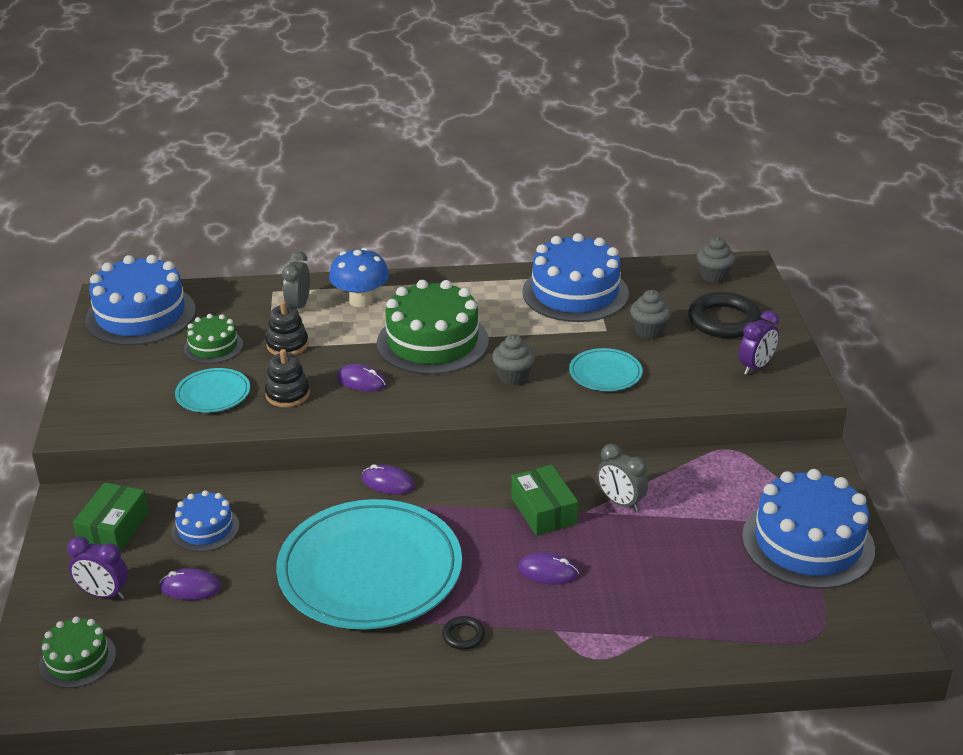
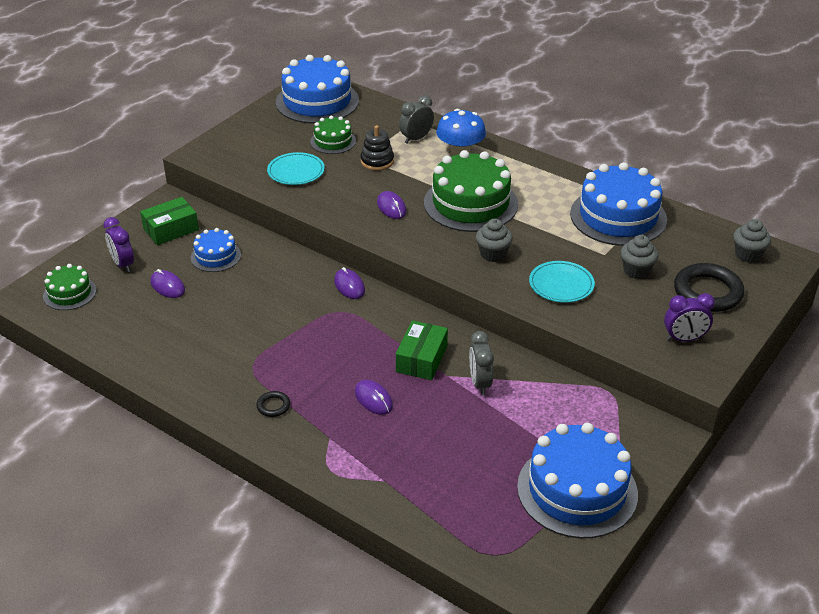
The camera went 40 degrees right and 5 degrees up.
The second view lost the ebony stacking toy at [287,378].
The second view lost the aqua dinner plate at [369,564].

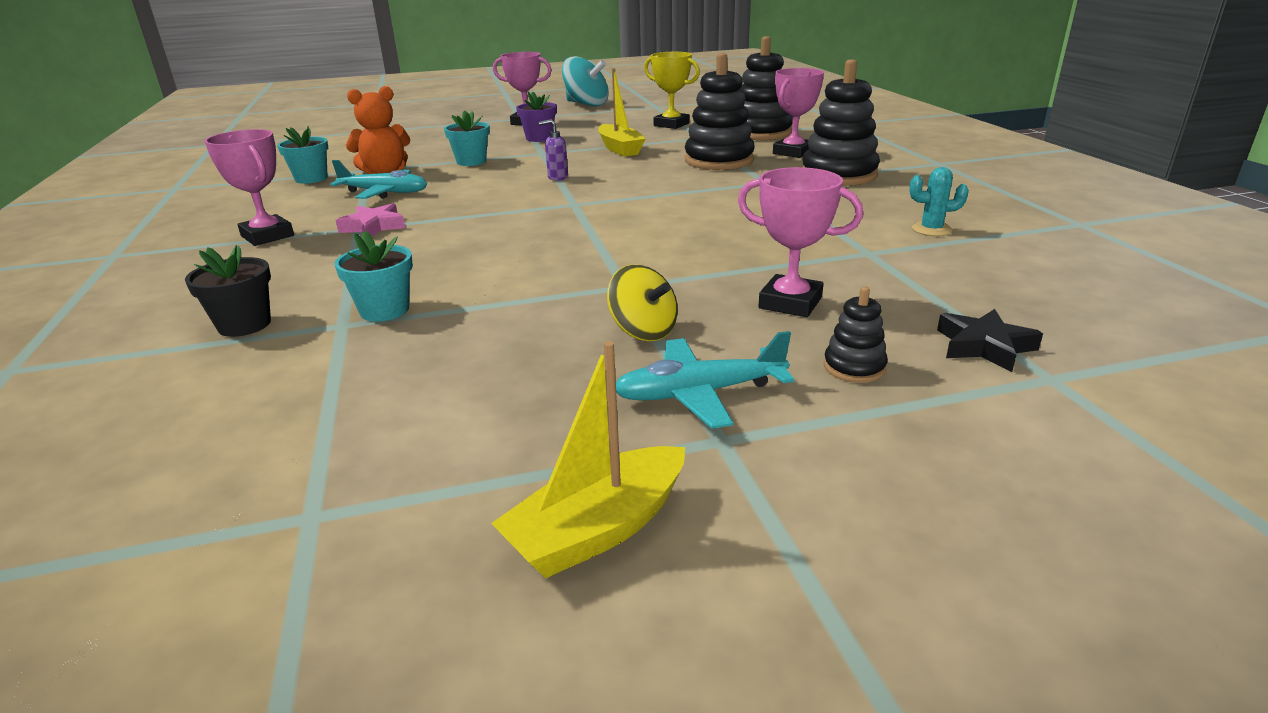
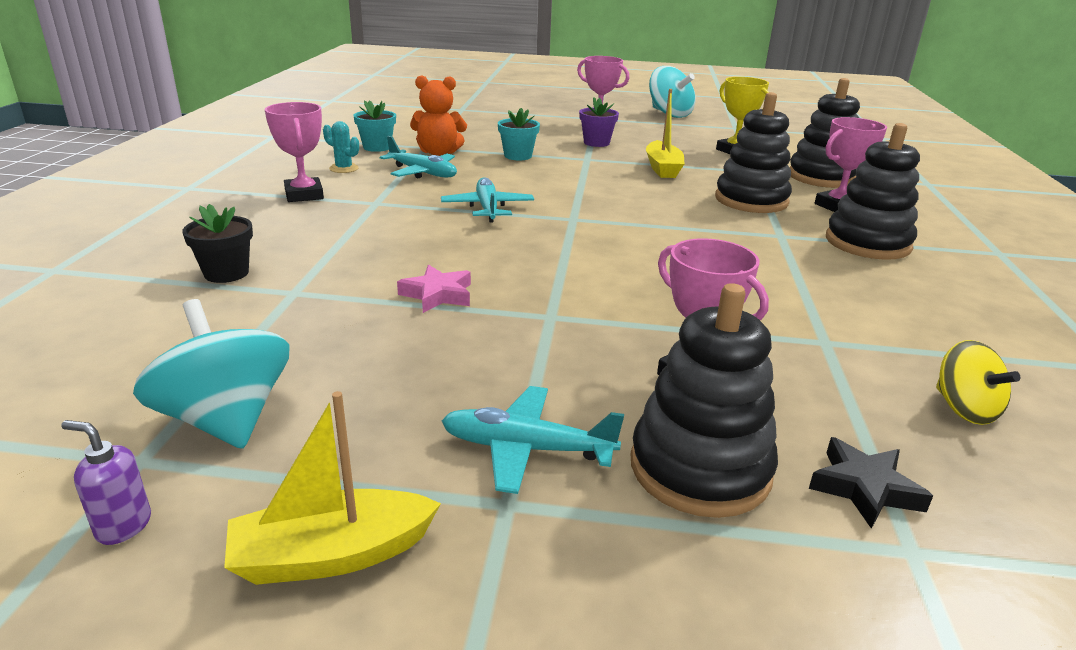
The camera went 20 degrees right and 0 degrees up.
The second view lost the aqua flower pot at [373,276].
The second view gained the aqua toy top at [211,374].
The second view gained the aqua plane at [487,200].
The rose-pink star ended up elsewhere, having gone from [370,219] to [434,289].
The violet soap pump ended up elsewhere, having gone from [553,150] to [106,482].
The bright yellow toy top ended up elsewhere, having gone from [642,303] to [978,382].
The aqua saguaro cactus ended up elsewhere, having gone from [939,201] to [341,147].
The size of the ebony stacking toy at [856,334] changed by a factor of 2.16.

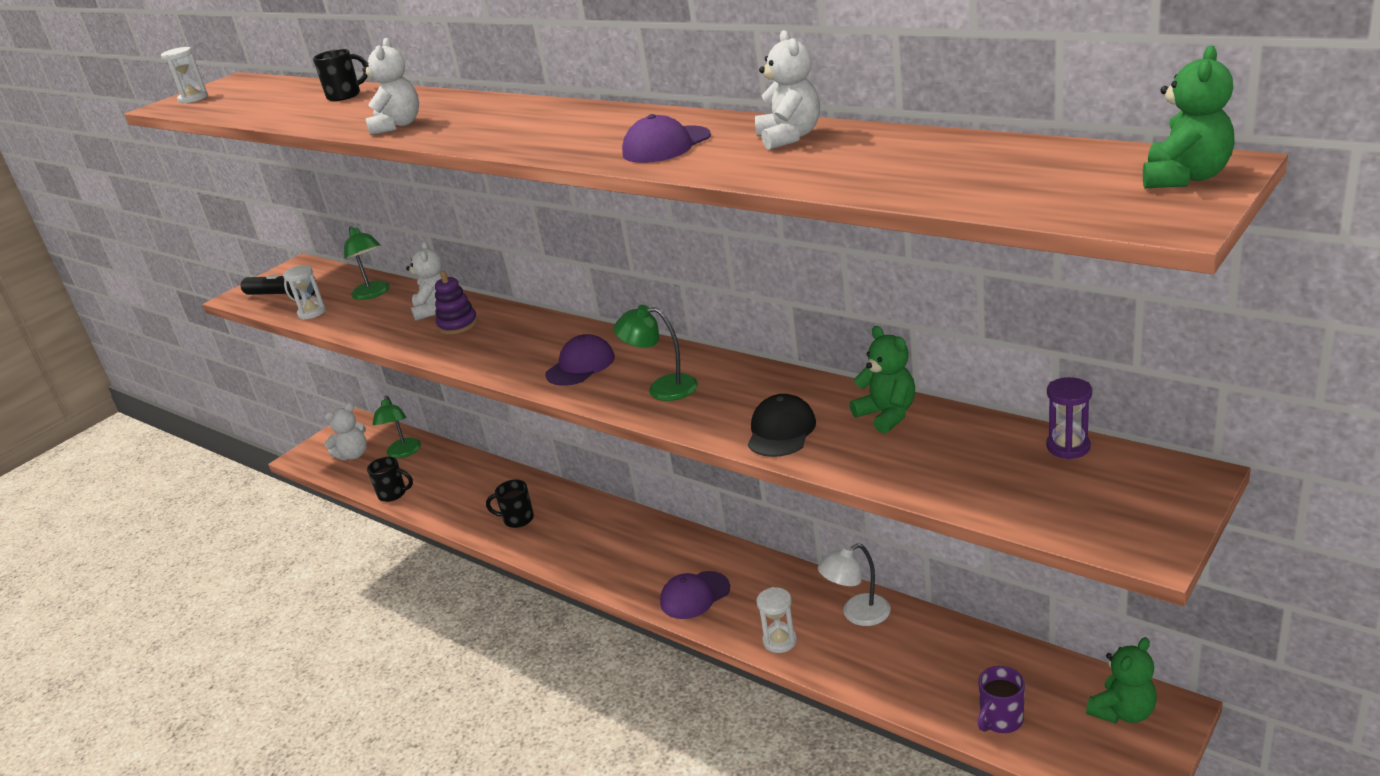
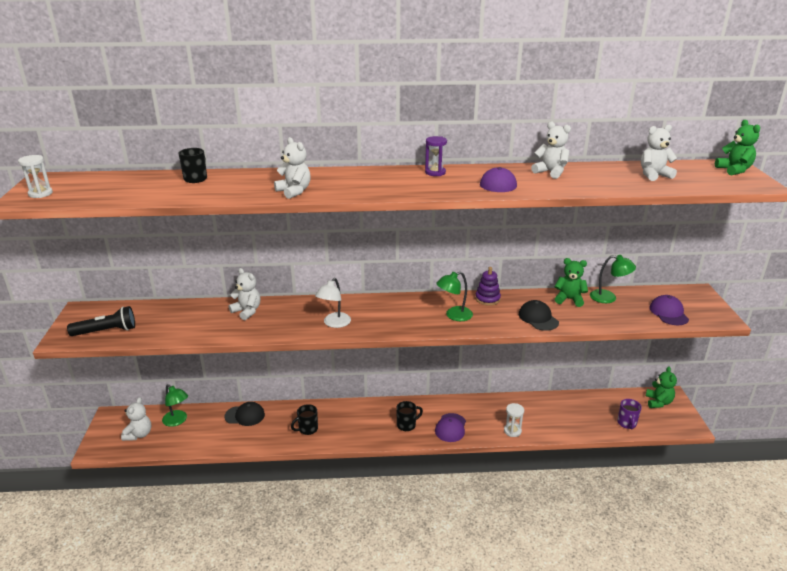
The camera went 45 degrees left and 0 degrees up.
The second view lost the snow-white sandglass at [304,292].
The second view gained the ebony peaked cap at [244,414].
The second view gained the snow-white teddy at [659,153].
The green reading lamp ended up elsewhere, having gone from [367,263] to [613,279].
The ebony tea mug ended up elsewhere, having gone from [390,479] to [409,416].
The violet stacking toy ended up elsewhere, having gone from [456,302] to [488,286].
The violet peaked cap ended up elsewhere, having gone from [580,360] to [669,310].
The snow-white reading lamp ended up elsewhere, having gone from [854,584] to [333,303].
The violet sandglass ended up elsewhere, having gone from [1069,418] to [436,156].

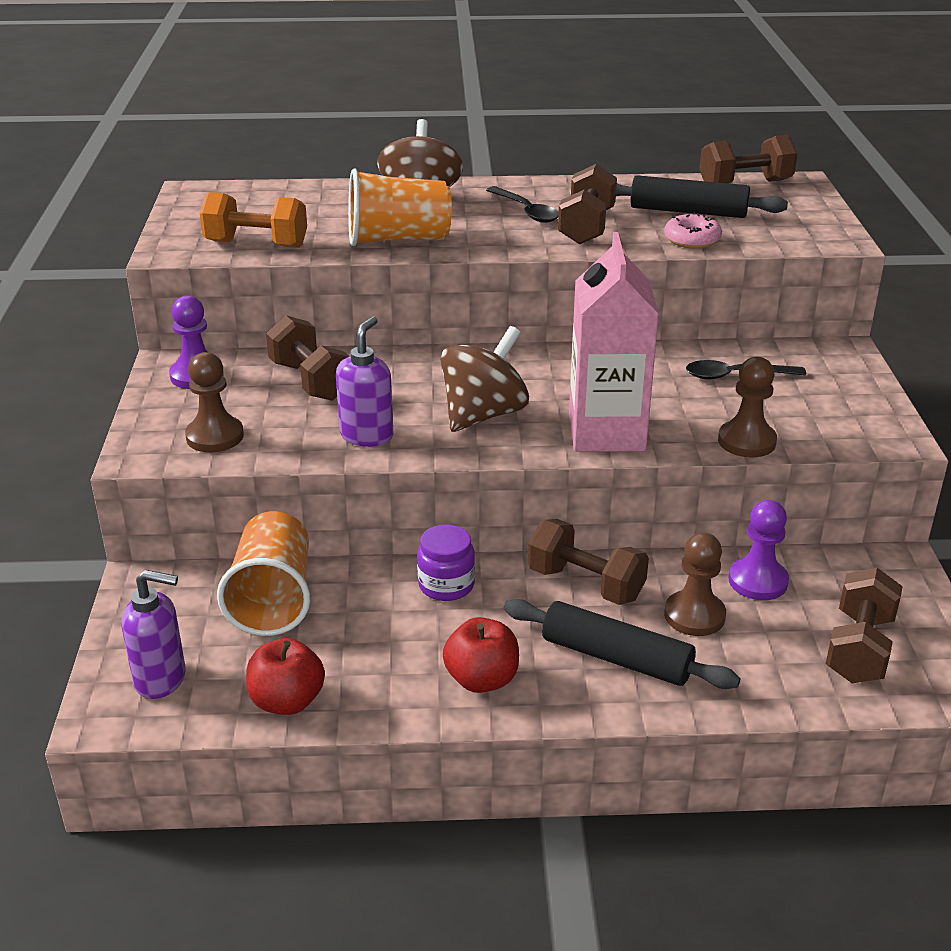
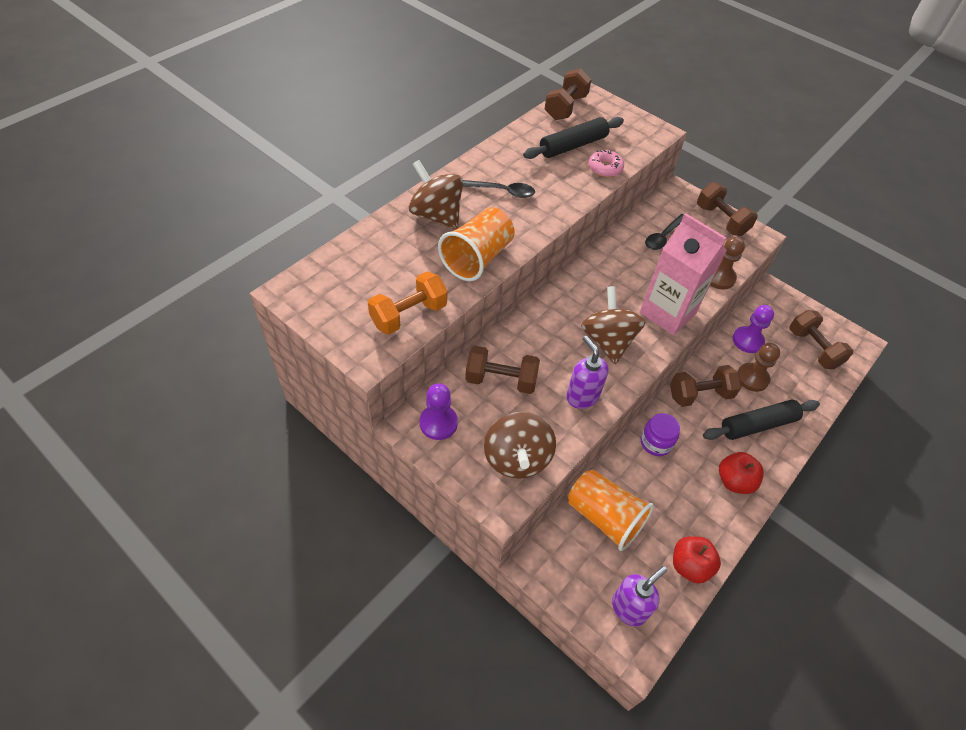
The camera went 50 degrees left and 20 degrees up.
The dark brown hand weight ended up elsewhere, having gone from [587,204] to [727,209].
Where the dark brown game pawn stood at [214,402], the dark brown toy top came to stand at [520,445].

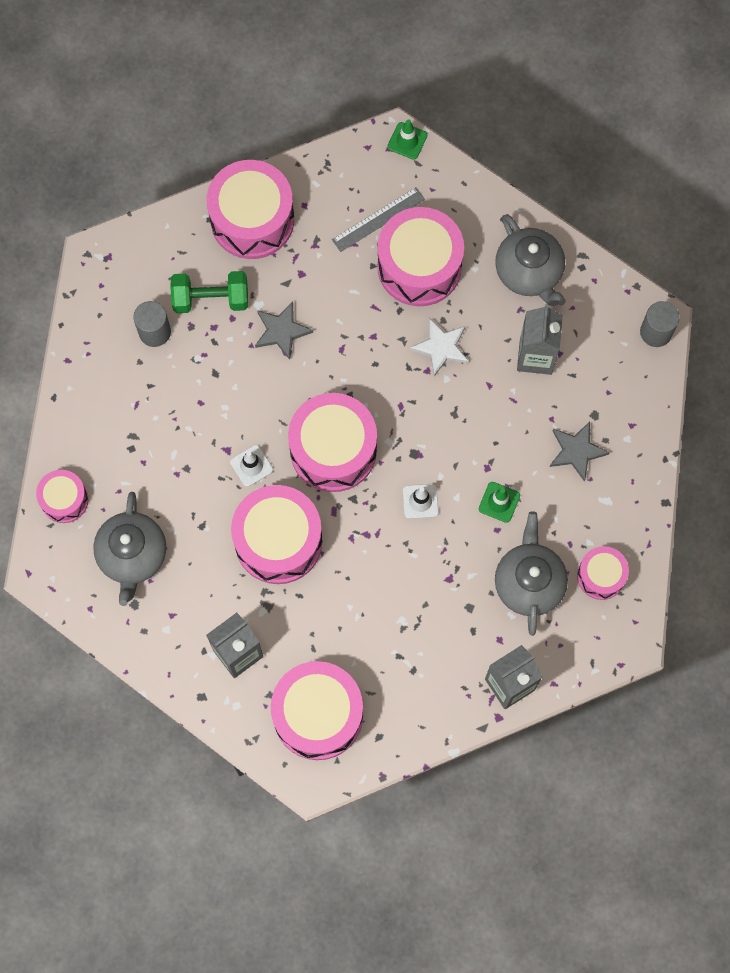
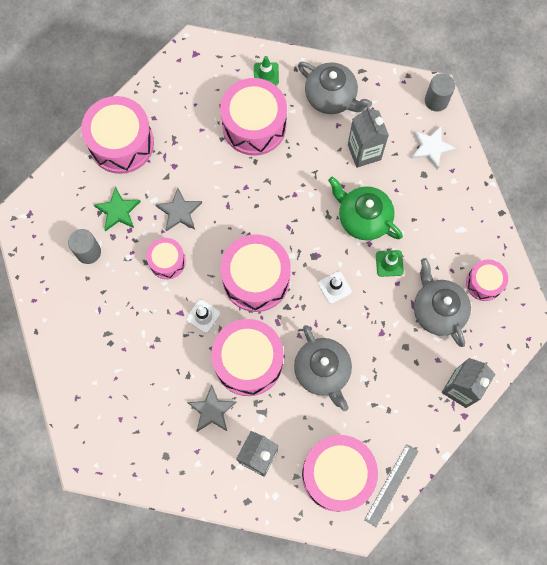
The camera went 25 degrees left and 0 degrees up.
The second view gained the green china teapot at [365,208].
The rose-pink toy drum ended up elsewhere, having gone from [62,496] to [166,258].
The ash-grey china teapot ended up elsewhere, having gone from [129,549] to [323,368].
The ash-grey straightedge ended up elsewhere, having gone from [378,219] to [391,485].
The green road cone ended up elsewhere, having gone from [407,139] to [266,70].
The snow-white star ended up elsewhere, having gone from [439,347] to [433,147].
The ash-grey star ended up elsewhere, having gone from [580,452] to [212,408].
Where the green hand weight stood at [209,292], the green star came to stand at [117,209].

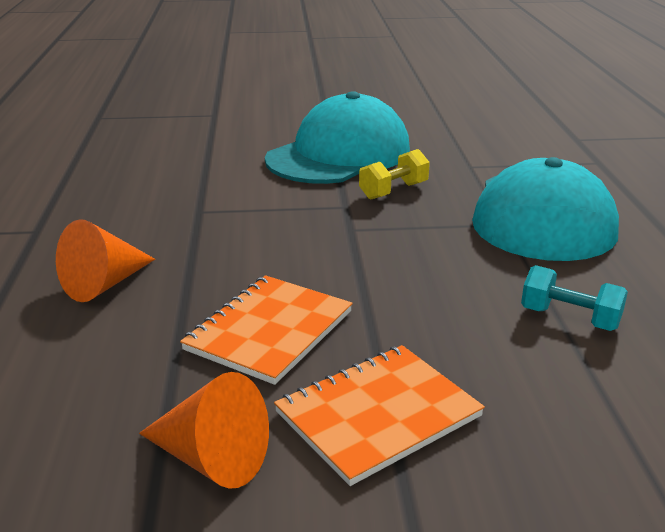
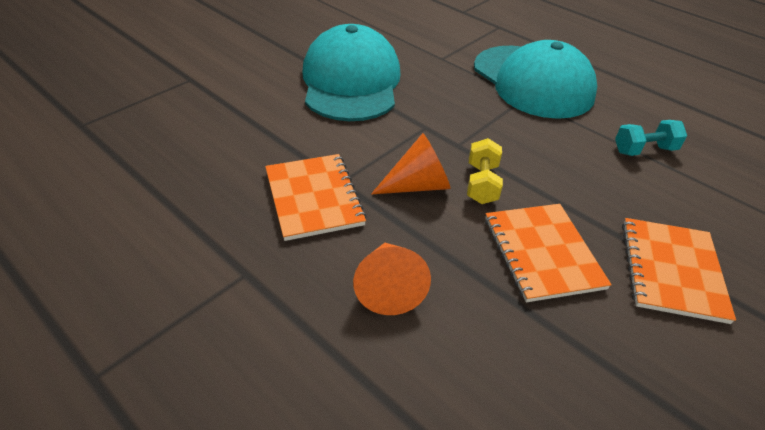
The camera went 45 degrees left and 15 degrees up.
The second view gained the bright orange exercise book at [316,197].
The bright orange solid cone ended up elsewhere, having gone from [204,430] to [411,163].
The bright yellow hand weight ended up elsewhere, having gone from [394,174] to [485,171].

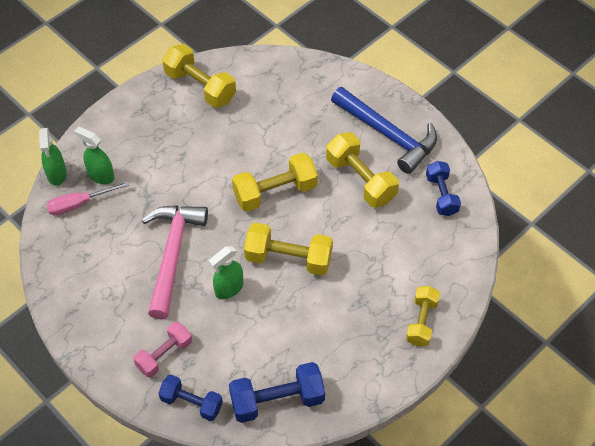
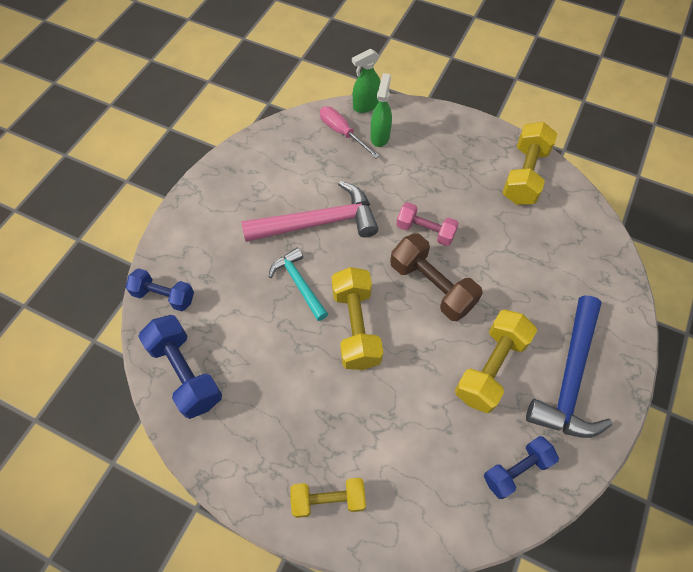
The camera went 70 degrees right and 5 degrees up.
The rose-pink hand weight ended up elsewhere, having gone from [162,350] to [427,224].
Where the green sprayer stood at [226,272], the aqua claw hammer came to stand at [298,284].
What was the bright yellow hand weight at [275,182] turned into the dark brown hand weight at [436,277].
The cobalt hand weight at [190,398] ended up facing another way, 75 degrees counterclockwise from before.

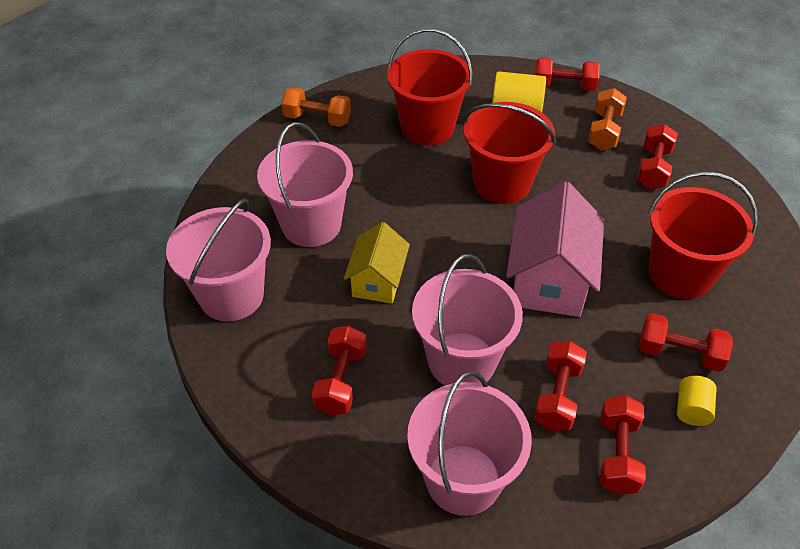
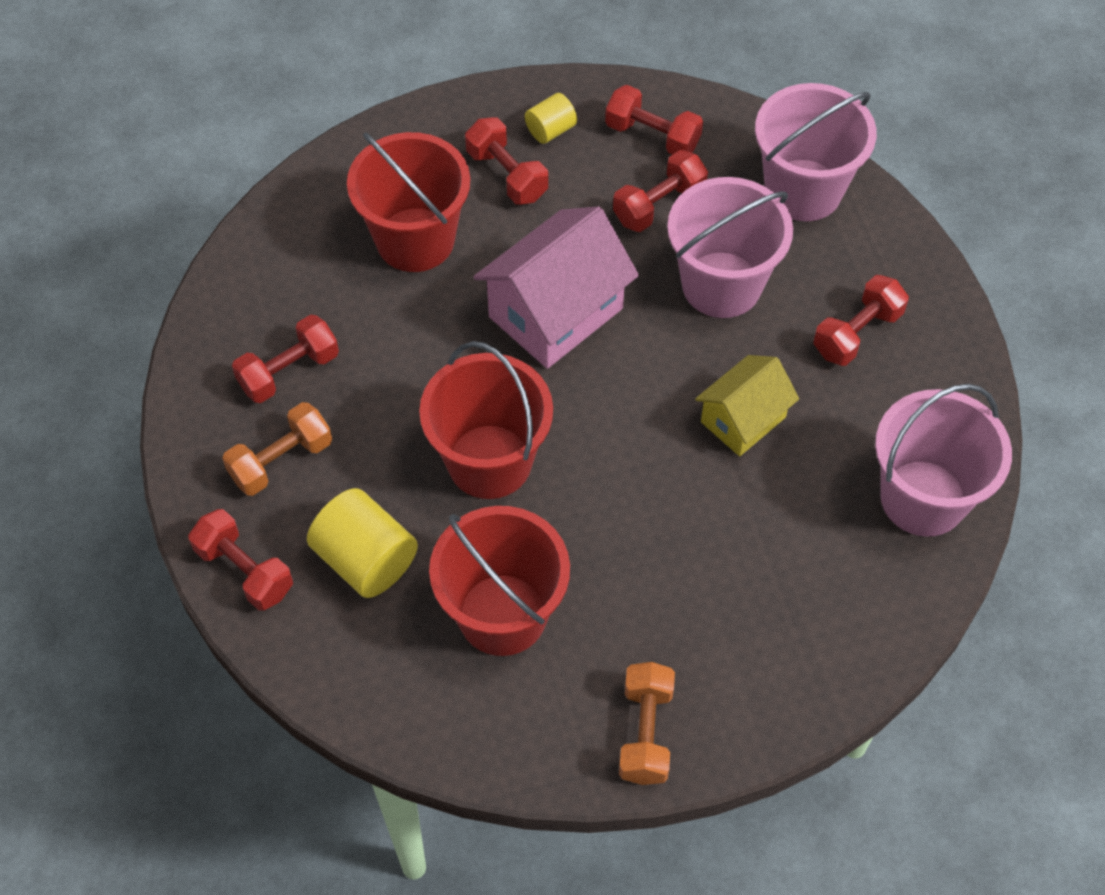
The camera went 145 degrees left and 10 degrees up.
The second view lost the rose-pink sand bucket at [305,184].
The bright orange hand weight at [316,107] ended up facing another way, 45 degrees clockwise from before.
The scarlet hand weight at [623,444] ended up facing another way, 75 degrees clockwise from before.

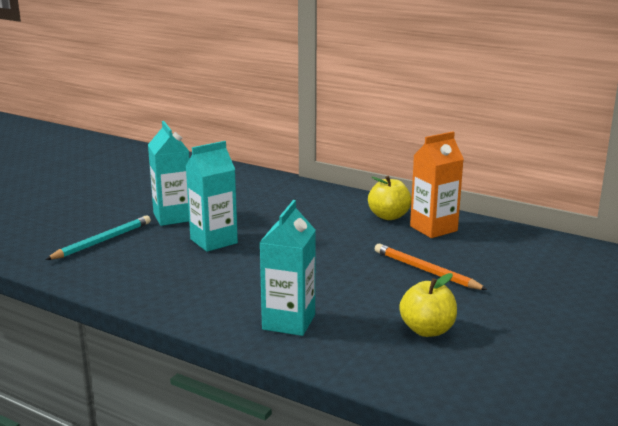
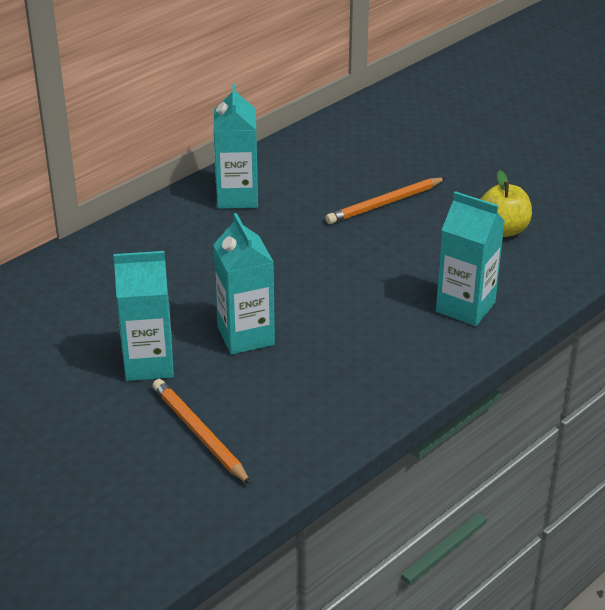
The camera went 75 degrees left and 15 degrees up.
The second view lost the bright orange milk carton at [437,184].
Where the bright yellow toy apple stood at [390,198], the aqua milk carton came to stand at [236,146].
What was the aqua wooden pencil at [98,238] turned into the bright orange wooden pencil at [201,432].

